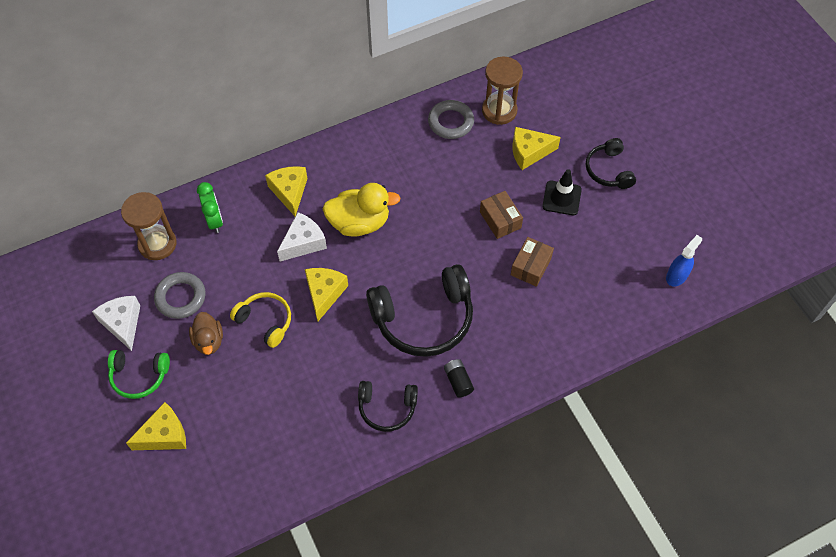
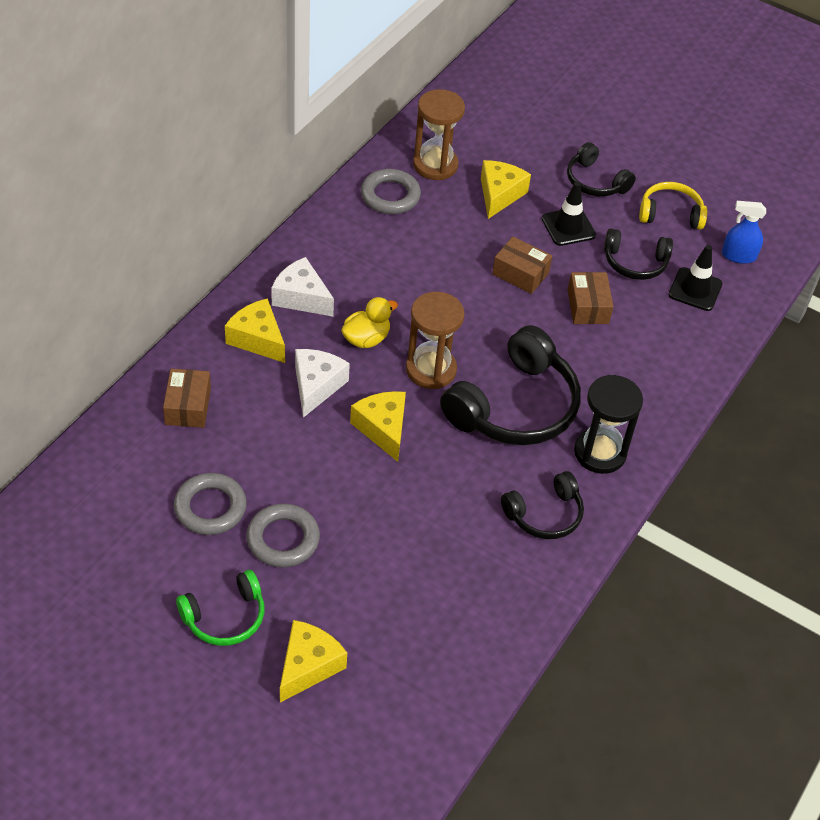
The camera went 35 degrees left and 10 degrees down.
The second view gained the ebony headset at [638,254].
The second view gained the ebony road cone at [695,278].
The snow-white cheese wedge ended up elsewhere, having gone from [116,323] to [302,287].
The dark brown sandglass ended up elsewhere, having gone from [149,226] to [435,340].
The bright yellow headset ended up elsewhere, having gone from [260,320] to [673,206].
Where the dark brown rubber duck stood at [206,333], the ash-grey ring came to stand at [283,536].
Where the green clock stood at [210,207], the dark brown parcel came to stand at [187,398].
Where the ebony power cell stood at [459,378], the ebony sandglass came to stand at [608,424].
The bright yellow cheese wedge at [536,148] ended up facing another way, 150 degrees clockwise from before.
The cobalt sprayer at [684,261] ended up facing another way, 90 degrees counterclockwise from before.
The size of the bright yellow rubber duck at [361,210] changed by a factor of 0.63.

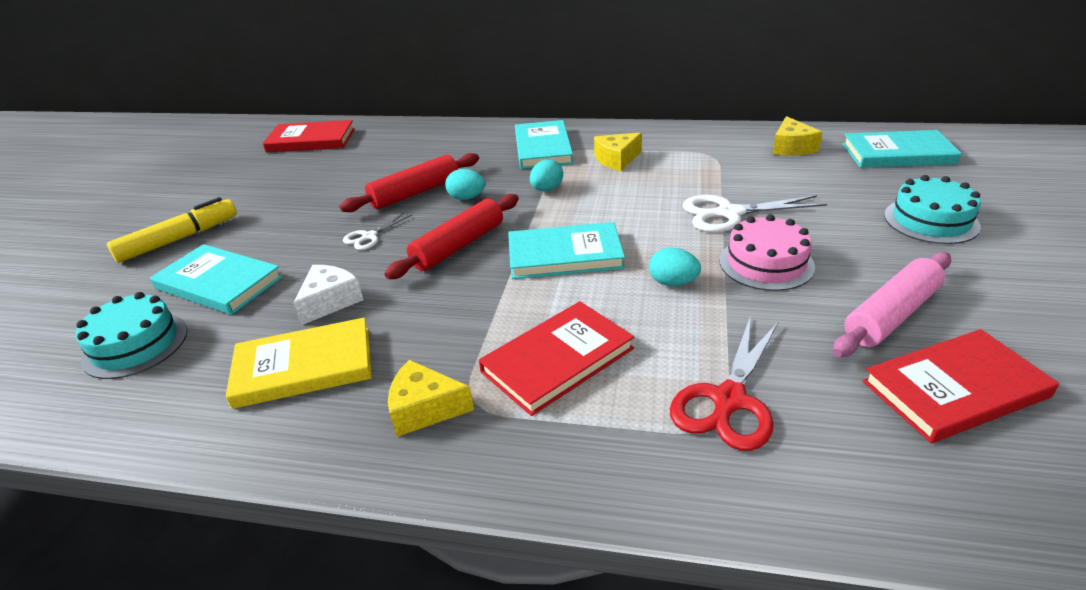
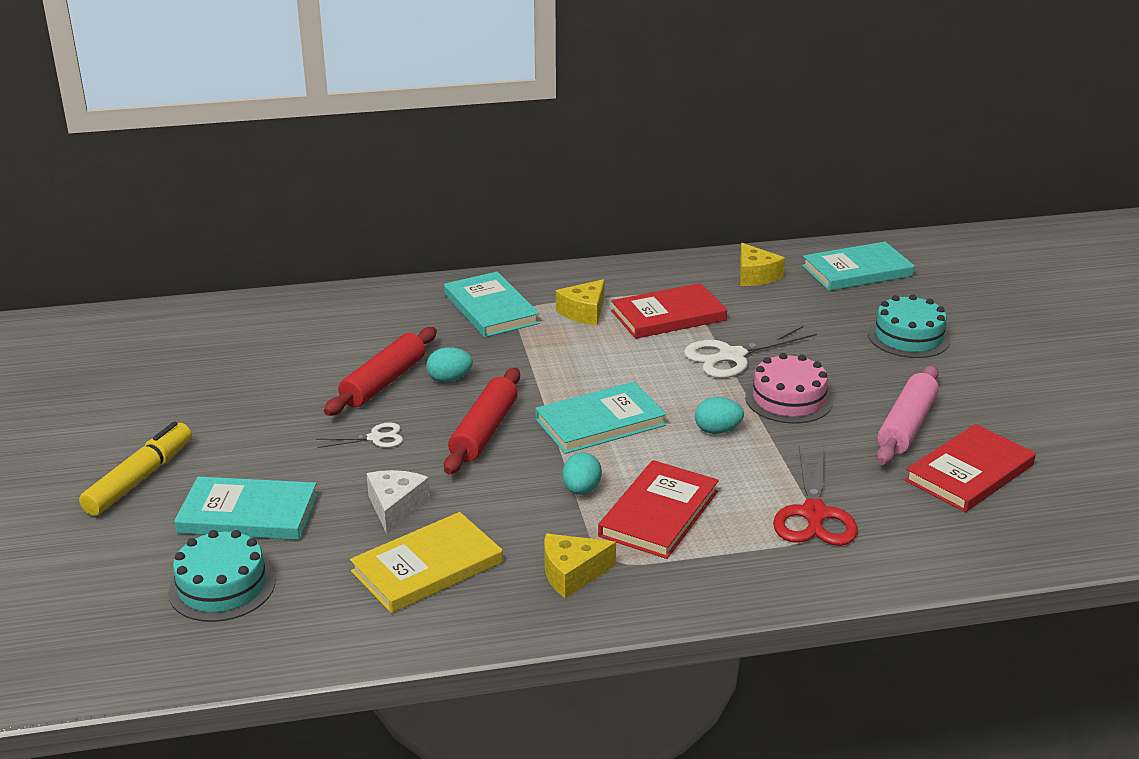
The camera went 25 degrees left and 5 degrees down.
The scarlet hardback ended up elsewhere, having gone from [309,136] to [669,311].
The aqua egg ended up elsewhere, having gone from [546,175] to [582,474].
The snow-white scissors at [377,231] ended up facing another way, 120 degrees counterclockwise from before.

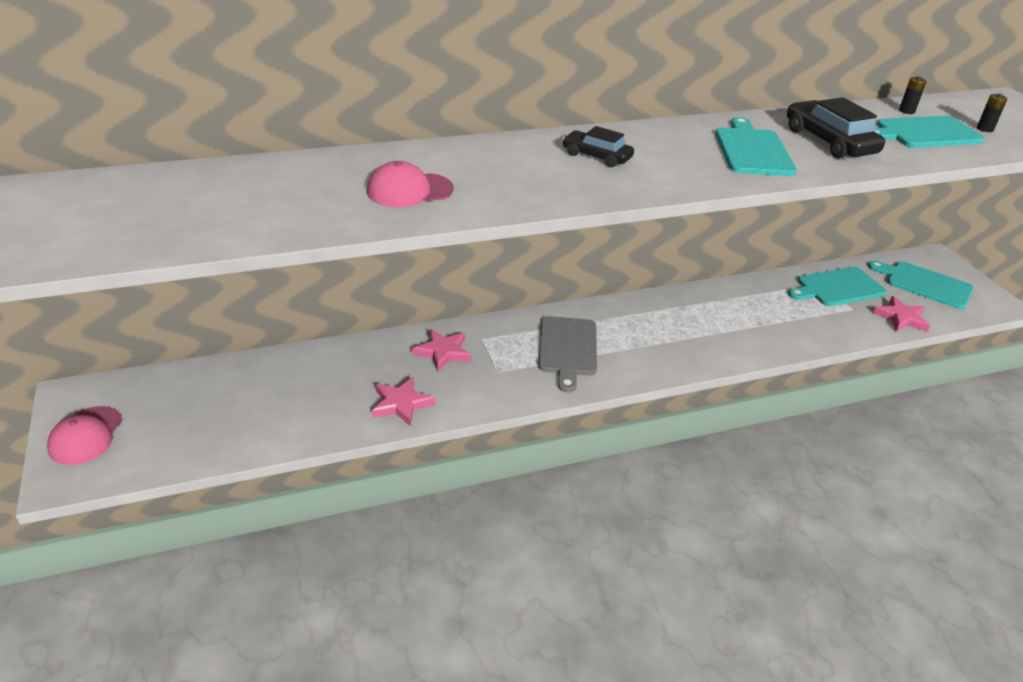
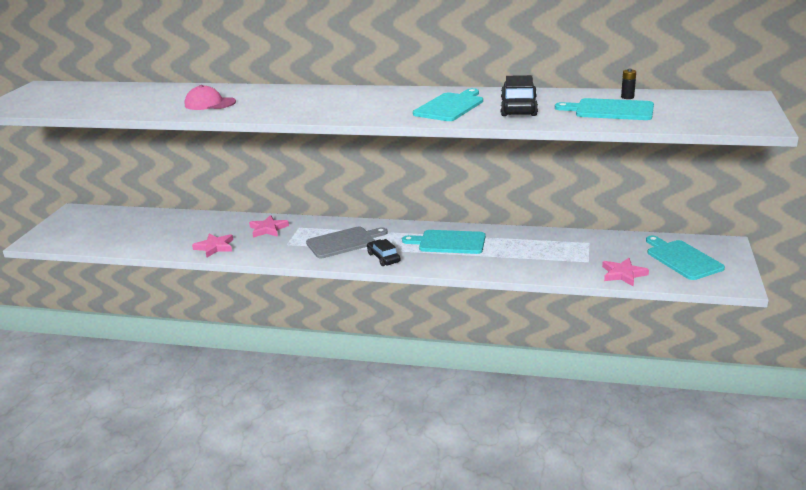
The camera went 35 degrees right and 10 degrees down.
The second view lost the rose-pink peaked cap at [84,435].
The second view lost the ebony power cell at [992,112].
The ebony toy car ended up elsewhere, having gone from [598,146] to [384,252].
The aqua bread board ended up elsewhere, having gone from [837,286] to [444,242].
The ash-grey bread board at [567,354] ended up facing another way, 150 degrees counterclockwise from before.

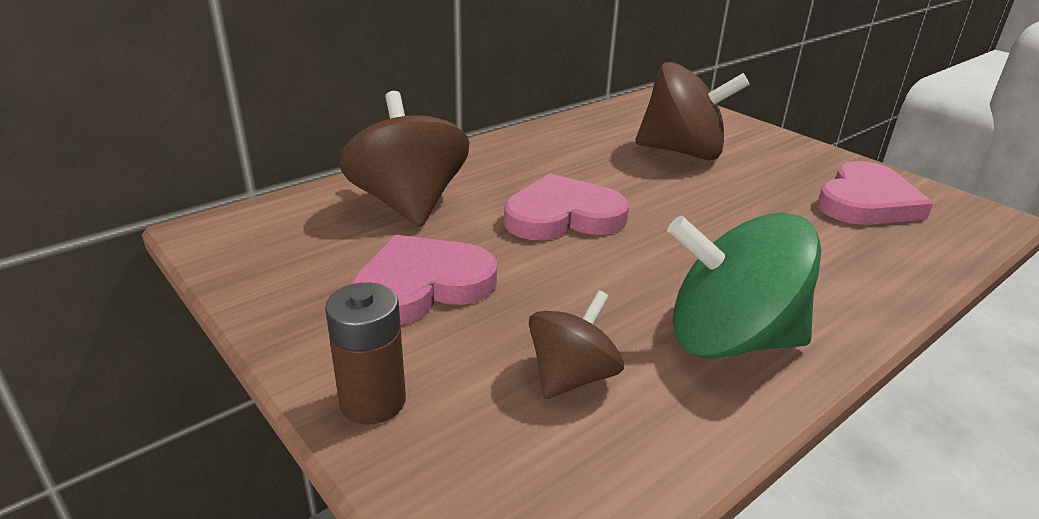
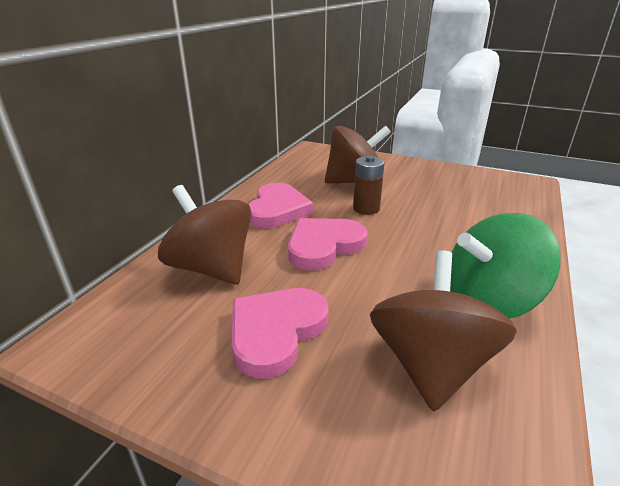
The camera went 25 degrees left and 0 degrees up.
The dark brown power cell ended up elsewhere, having gone from [365,354] to [369,185].
The rose-pink heart ended up elsewhere, having gone from [875,193] to [281,205].
The size of the dark brown toy top at [576,344] changed by a factor of 1.74.

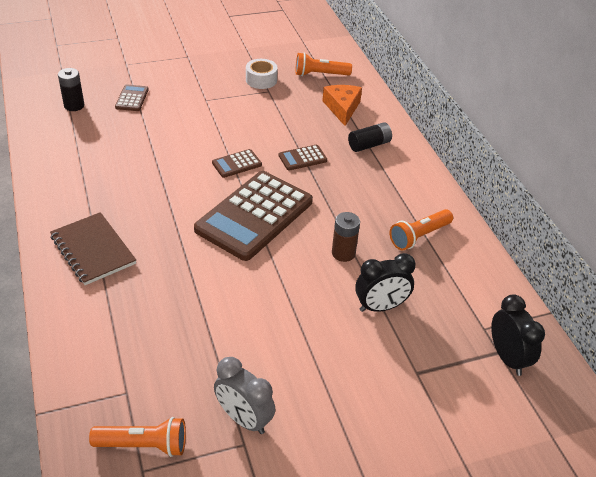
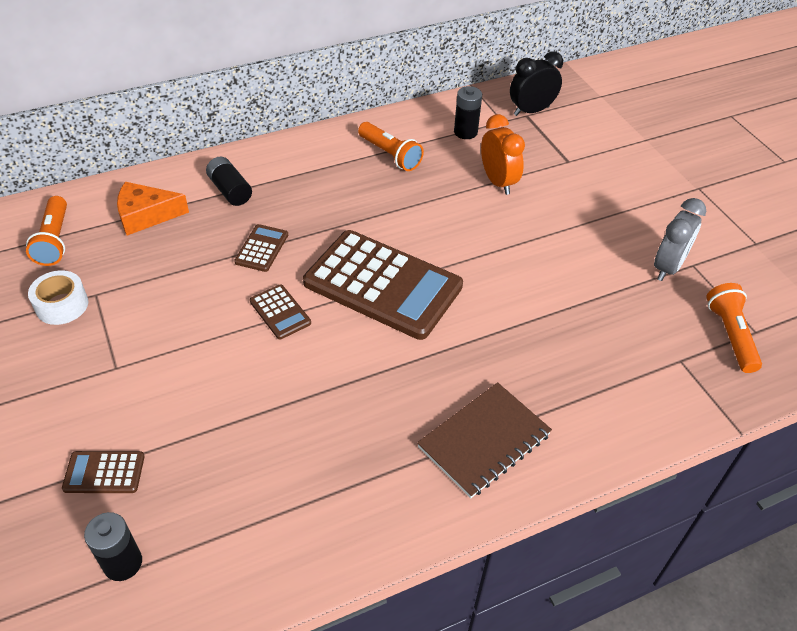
The camera went 95 degrees left and 5 degrees up.
The second view lost the dark brown power cell at [346,237].
The second view gained the ebony power cell at [468,112].
What was the ebony clock at [385,282] turned into the bright orange clock at [503,154].
The dark brown calculator at [303,157] ended up facing another way, 135 degrees counterclockwise from before.

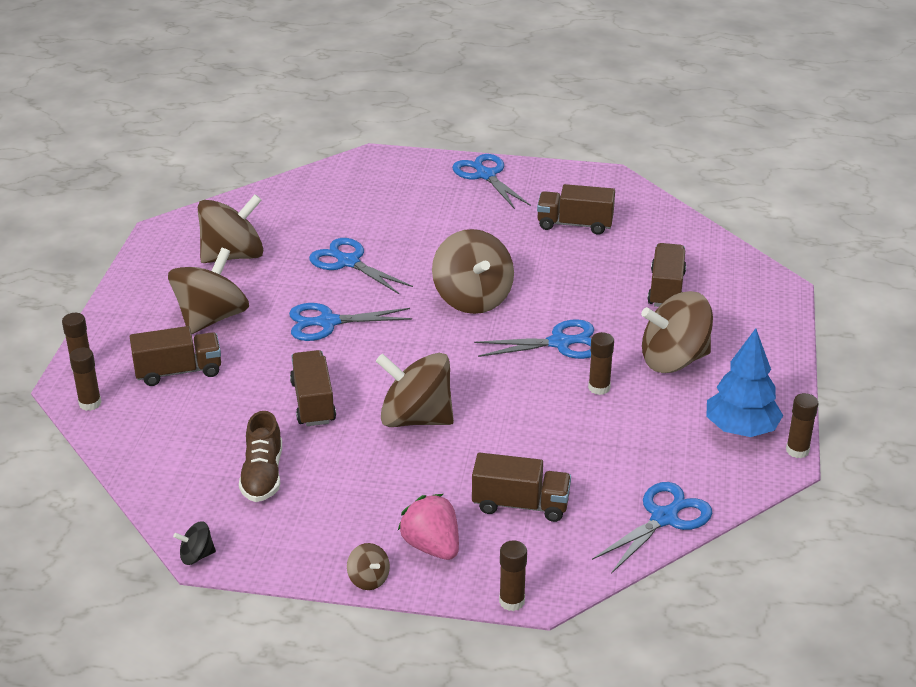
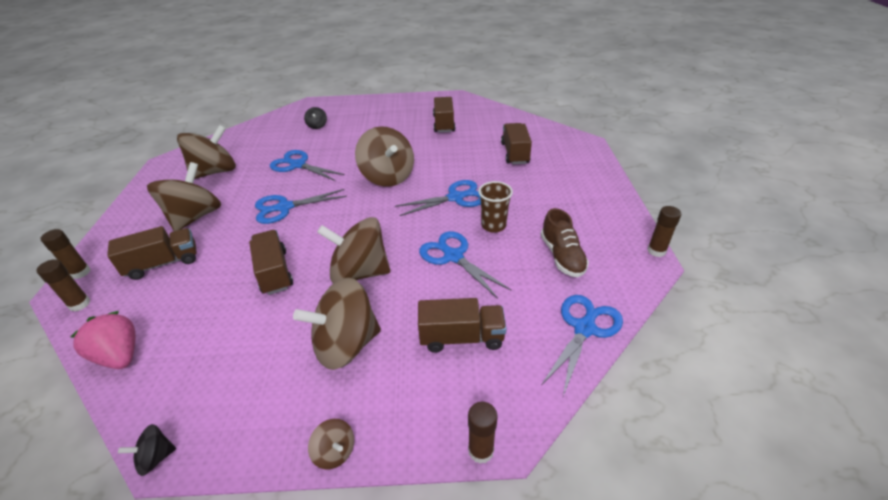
The camera went 10 degrees left and 5 degrees up.
The second view lost the cobalt fir tree at [744,382].
The second view gained the ebony toy top at [315,118].
The dark brown shoe ended up elsewhere, having gone from [260,456] to [565,242].
The rose-pink strawberry ended up elsewhere, having gone from [428,527] to [102,340].
The cobalt scissors ended up elsewhere, having gone from [491,181] to [465,265].
The dark brown toy top ended up elsewhere, having gone from [677,332] to [337,324].
Where the dark brown stick of glue stood at [601,363], the dark brown tumbler came to stand at [495,207].
The dark brown lorry at [576,209] ended up facing another way, 90 degrees clockwise from before.

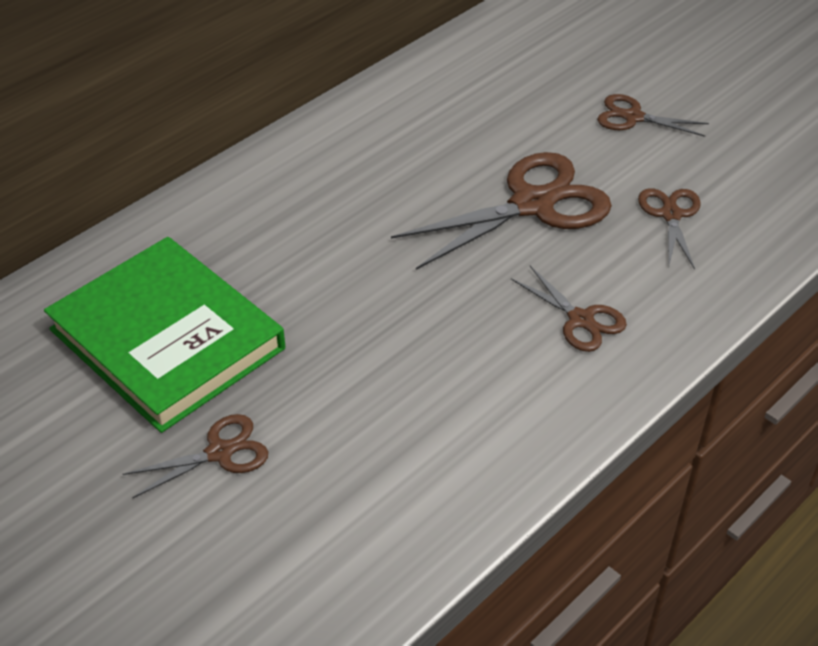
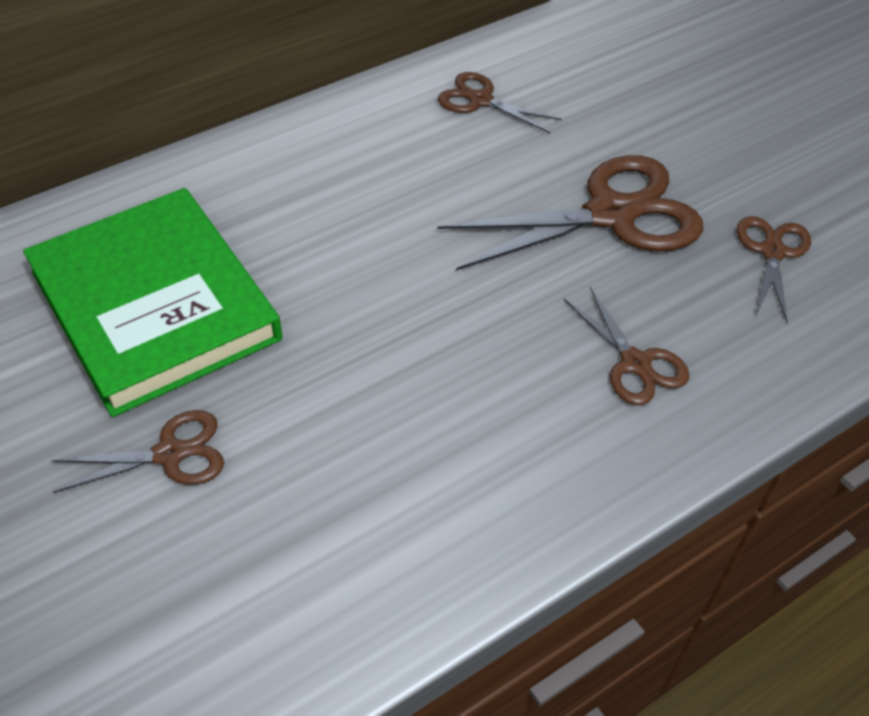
The camera went 10 degrees right and 5 degrees up.
The dark brown scissors ended up elsewhere, having gone from [653,115] to [500,102].

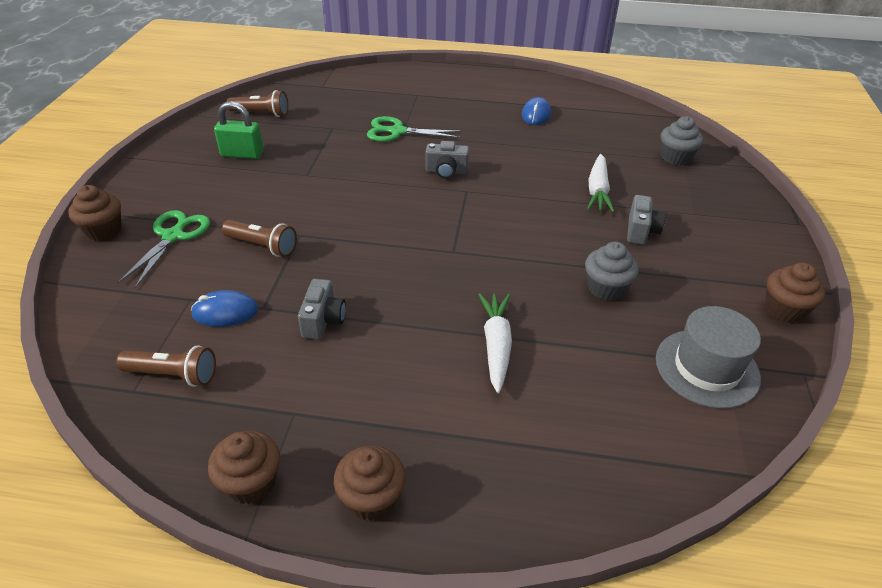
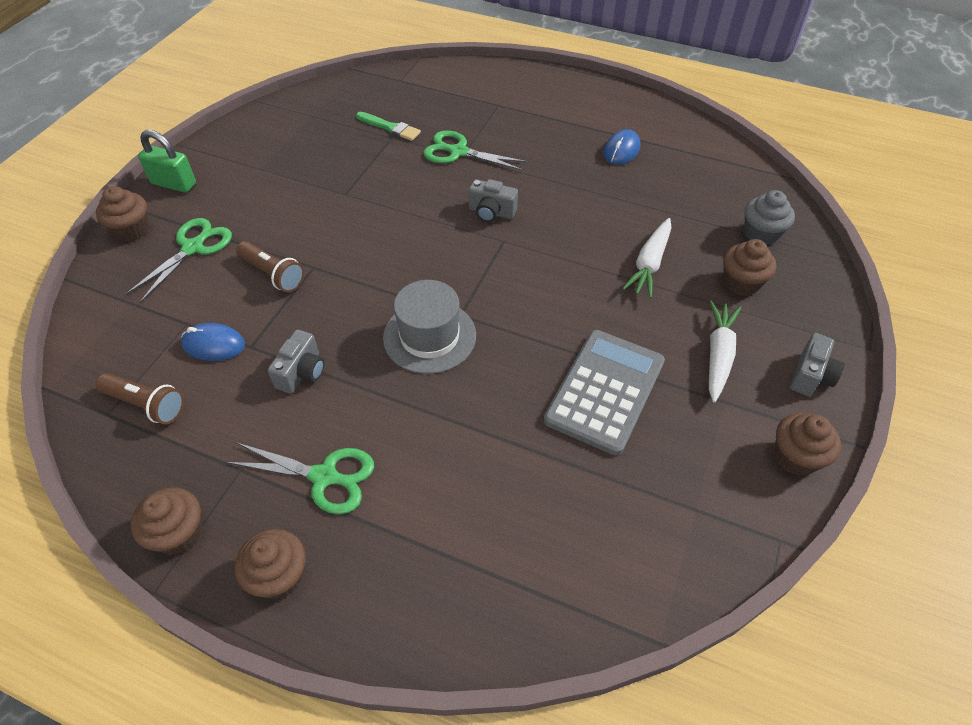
The camera went 15 degrees right and 10 degrees up.
The second view lost the dark brown pocket torch at [257,103].
The second view gained the green scissors at [300,478].
The second view gained the green brush at [388,126].
The second view gained the dark brown muffin at [749,267].
The green small lock ended up elsewhere, having gone from [239,130] to [167,161].
The snow-white carrot ended up elsewhere, having gone from [495,343] to [725,351].
The ash-grey photo camera ended up elsewhere, having gone from [646,220] to [817,364].
The ash-grey top hat ended up elsewhere, having gone from [708,357] to [429,327].
Where the ash-grey muffin stood at [612,271], the ash-grey calculator came to stand at [604,393].

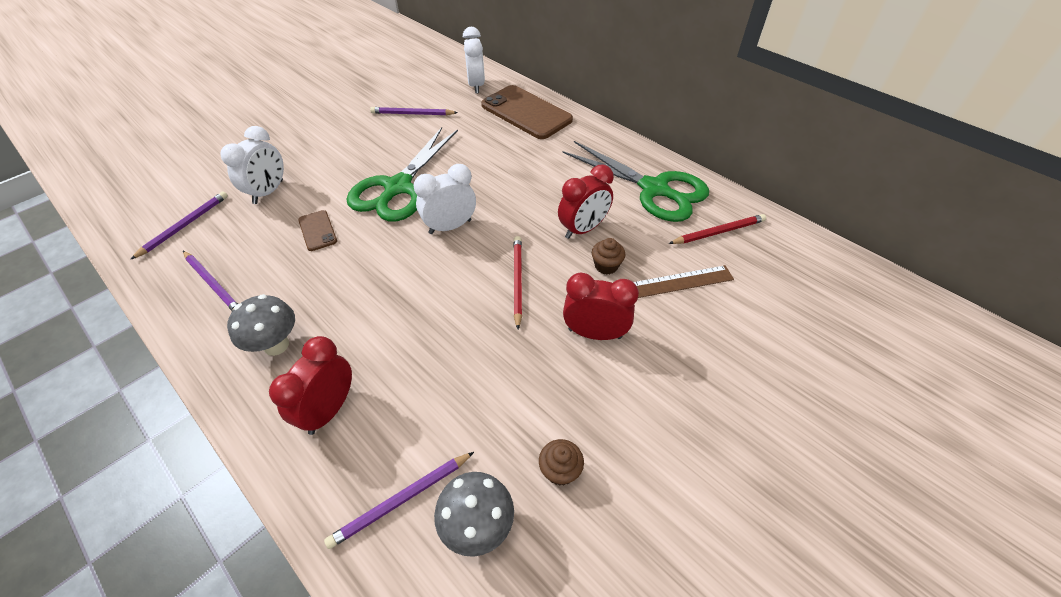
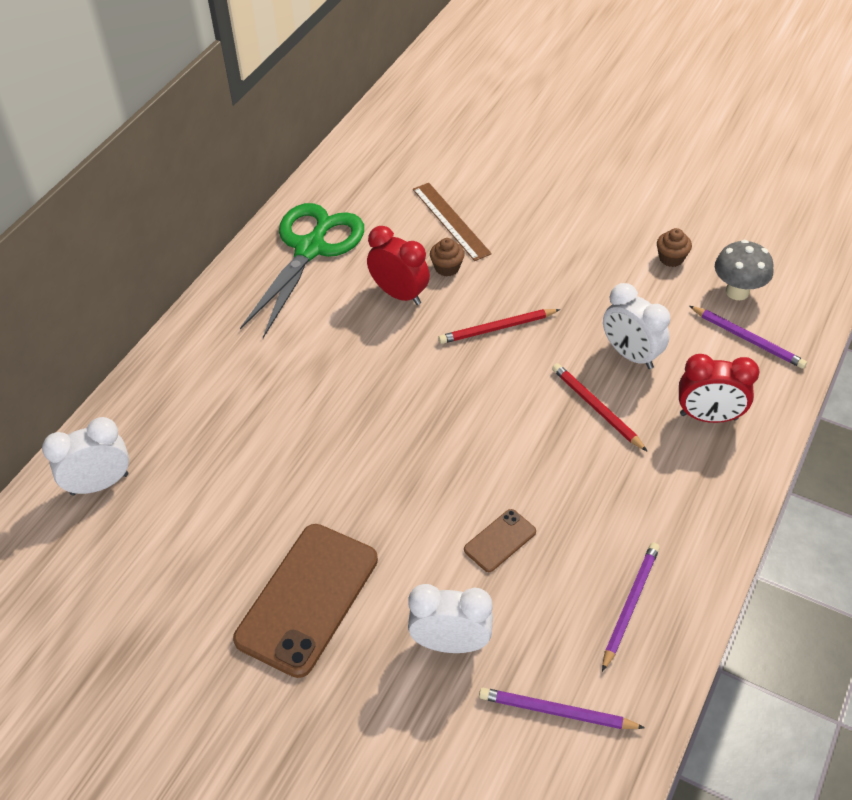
The camera went 105 degrees left and 0 degrees up.
The second view lost the ash-grey fungus at [261,325].
The second view lost the green scissors at [402,174].
The second view lost the violet wooden pencil at [414,111].
The second view lost the scarlet clock at [601,306].
The snow-white clock ended up elsewhere, having gone from [444,199] to [636,326].
The dark brown phone ended up elsewhere, having gone from [527,112] to [305,601].
The scarlet wooden pencil ended up elsewhere, having gone from [717,229] to [599,407].

